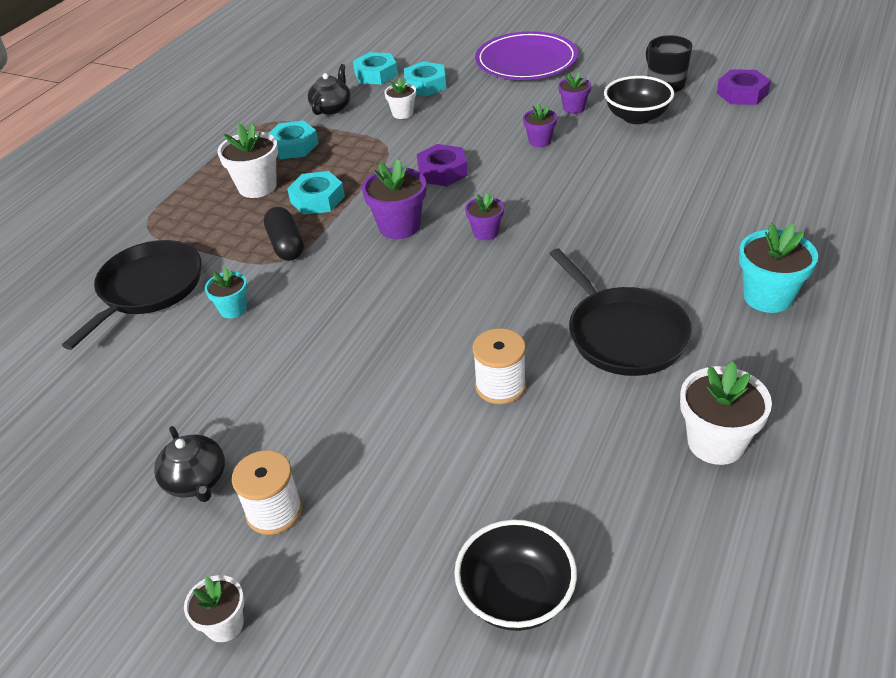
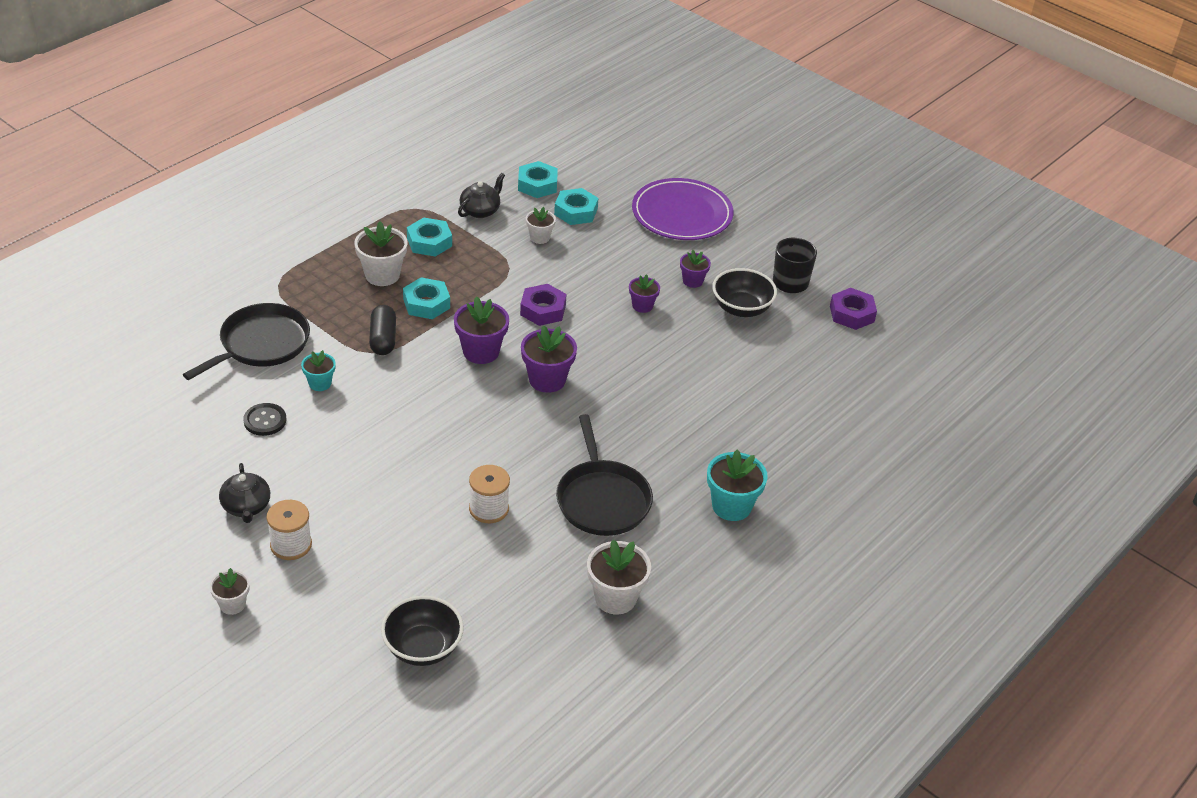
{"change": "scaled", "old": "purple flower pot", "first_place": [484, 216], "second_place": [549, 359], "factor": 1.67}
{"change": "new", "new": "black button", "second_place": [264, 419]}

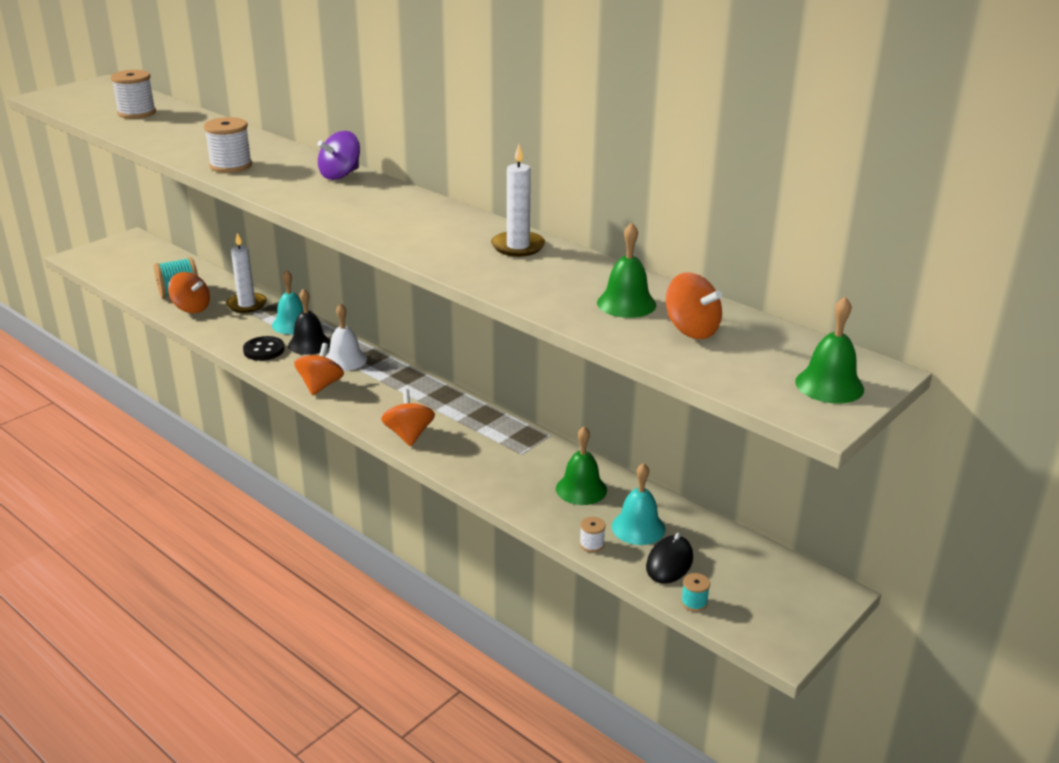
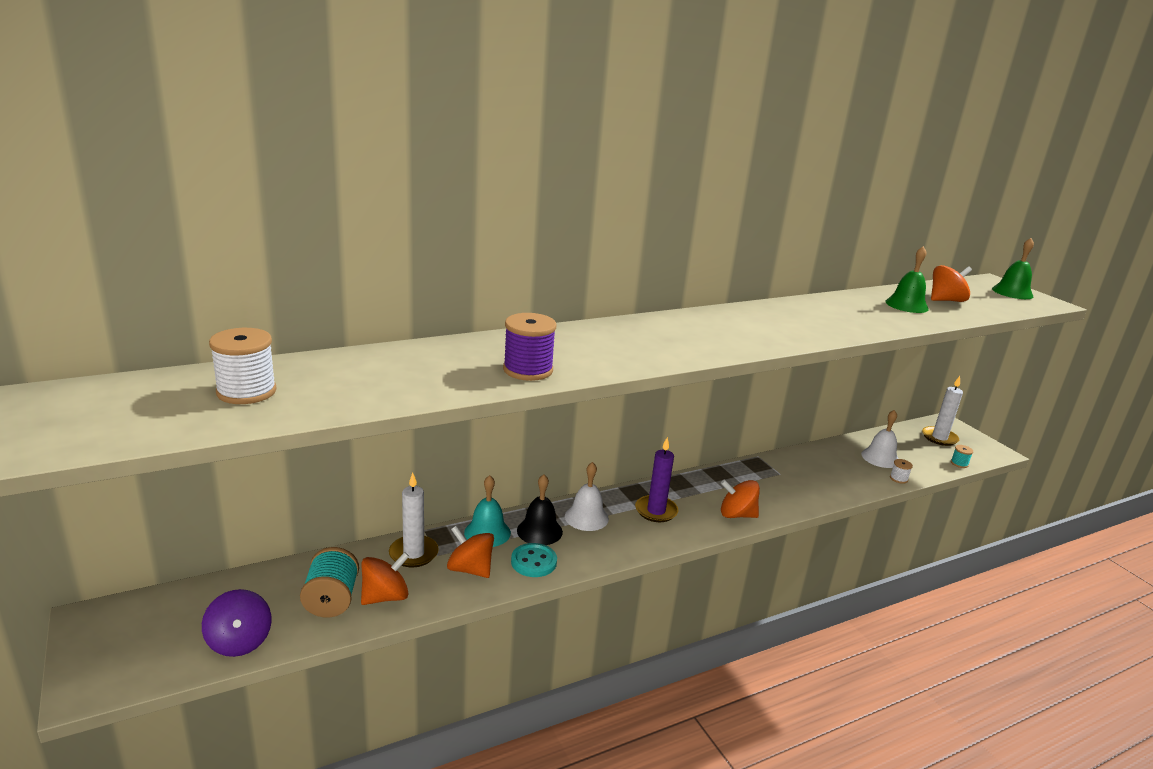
{"change": "repainted", "old": "white spool", "new": "purple spool", "first_place": [228, 145], "second_place": [529, 347]}
{"change": "shifted", "old": "purple spinning top", "first_place": [338, 155], "second_place": [237, 623]}
{"change": "shifted", "old": "white candle", "first_place": [518, 200], "second_place": [942, 411]}
{"change": "repainted", "old": "black button", "new": "turquoise button", "first_place": [264, 348], "second_place": [534, 560]}
{"change": "shifted", "old": "orange spinning top", "first_place": [319, 369], "second_place": [470, 552]}
{"change": "gone", "old": "green bell", "first_place": [581, 465]}
{"change": "repainted", "old": "turquoise bell", "new": "white bell", "first_place": [638, 504], "second_place": [879, 439]}
{"change": "gone", "old": "black mouse", "first_place": [669, 558]}
{"change": "new", "new": "purple candle", "second_place": [656, 479]}

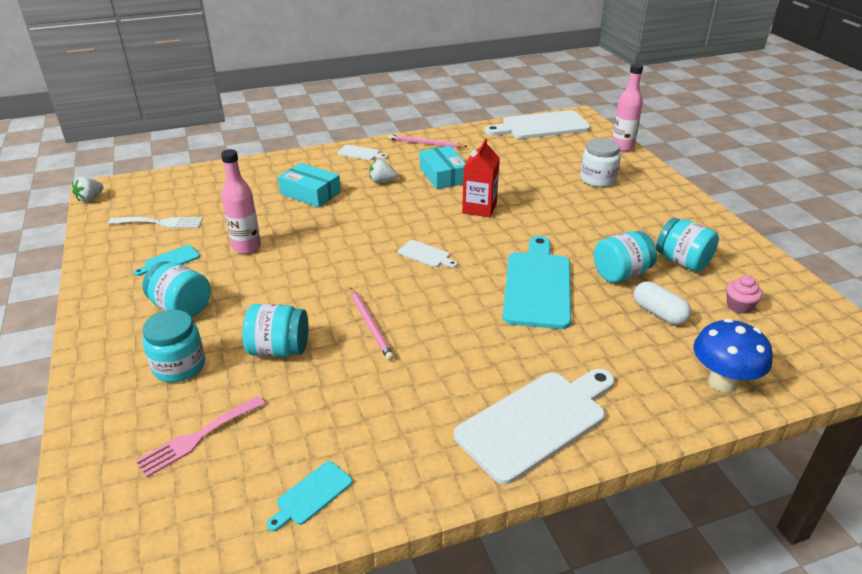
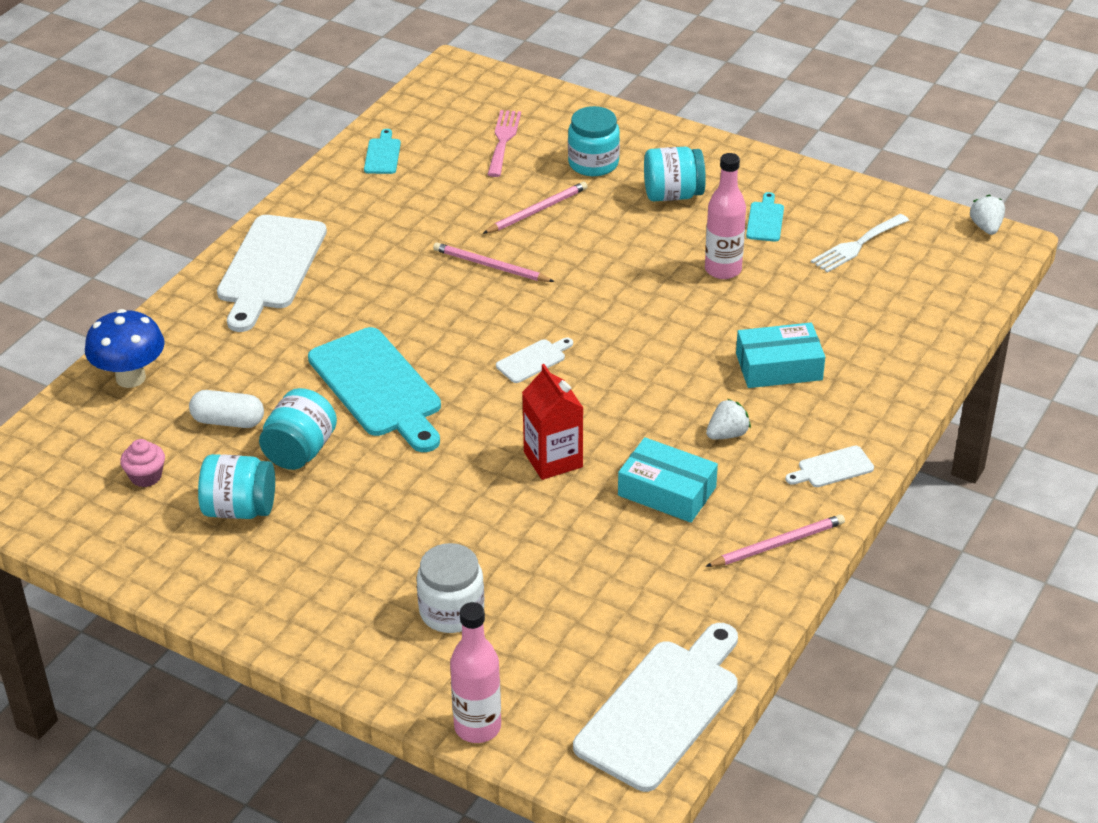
{"change": "rotated", "old": "white cutting board", "first_place": [428, 254], "second_place": [534, 360], "degrees": 150}
{"change": "swapped", "old": "turquoise jar", "new": "pink pencil", "first_place": [275, 330], "second_place": [535, 208]}

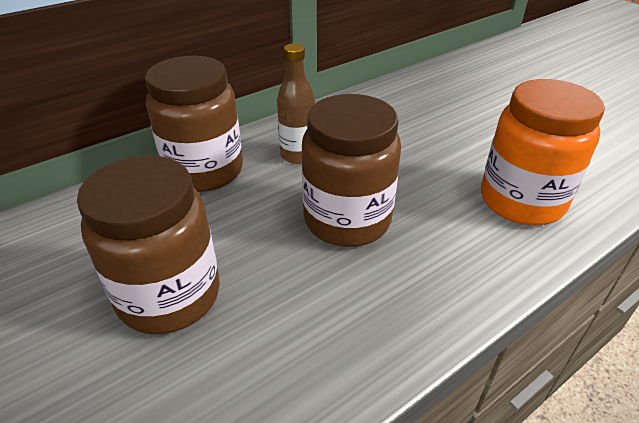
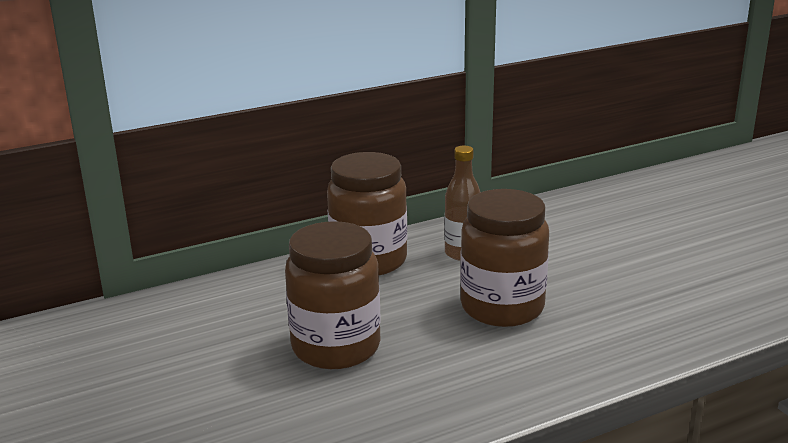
{"change": "gone", "old": "orange jar", "first_place": [543, 152]}

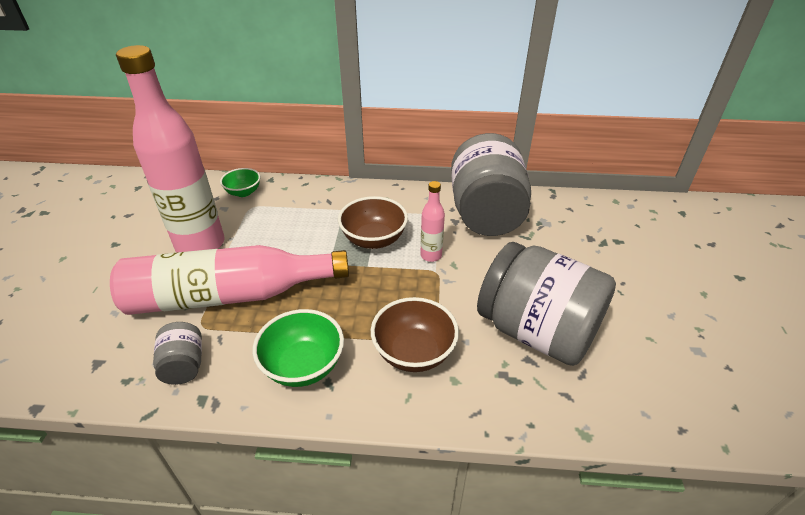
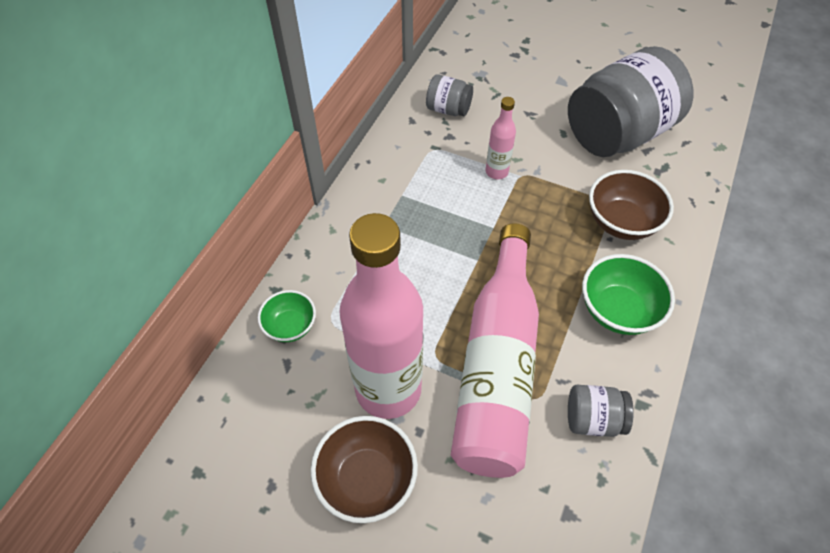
{"change": "scaled", "old": "grey jar", "first_place": [491, 184], "second_place": [449, 95], "factor": 0.44}
{"change": "shifted", "old": "brown bowl", "first_place": [373, 222], "second_place": [364, 469]}

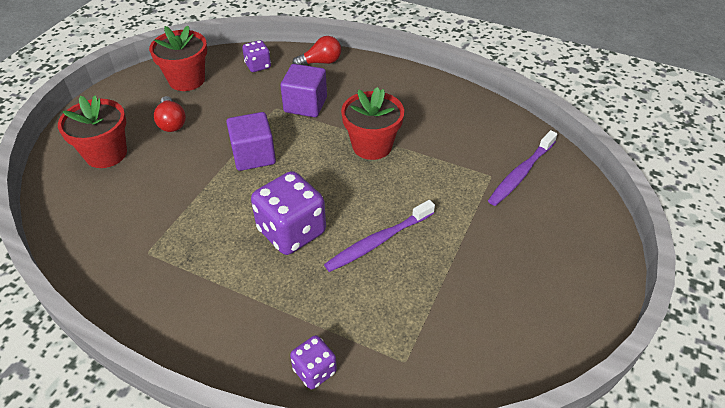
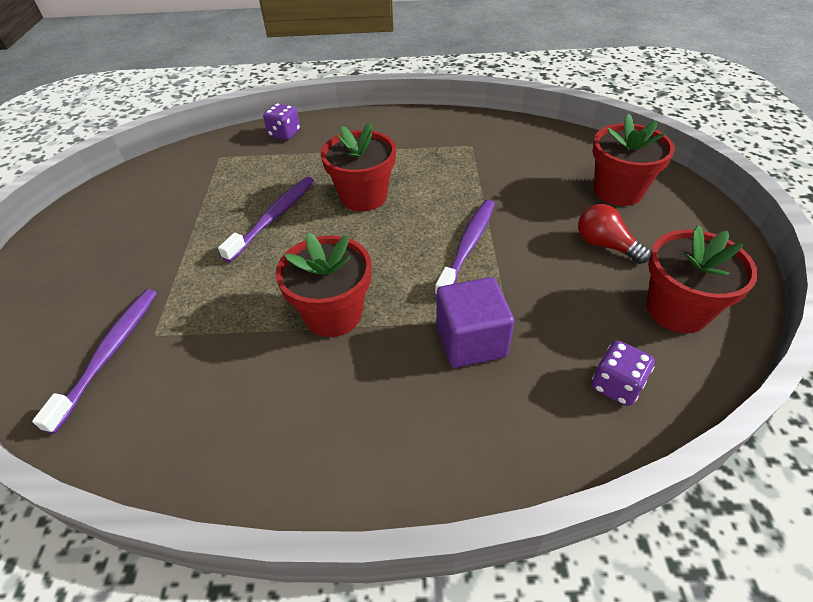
{"change": "gone", "old": "red light bulb", "first_place": [317, 50]}
{"change": "swapped", "old": "purple cube", "new": "purple toothbrush", "first_place": [251, 141], "second_place": [465, 248]}
{"change": "swapped", "old": "purple dice", "new": "red flower pot", "first_place": [288, 213], "second_place": [358, 167]}

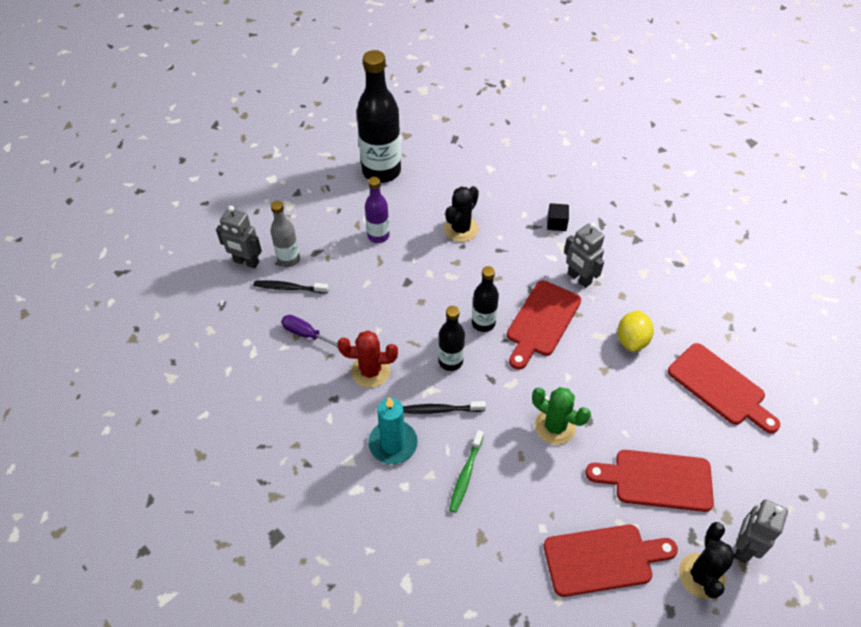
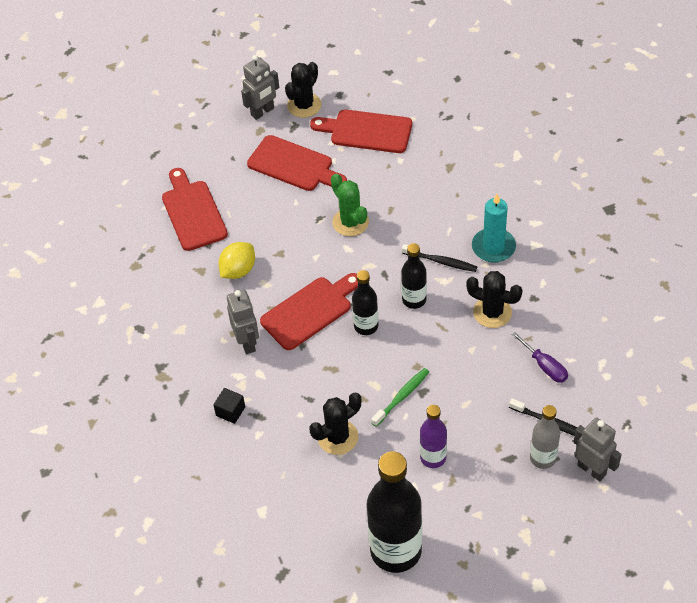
{"change": "repainted", "old": "red cactus", "new": "black cactus", "first_place": [367, 359], "second_place": [494, 299]}
{"change": "shifted", "old": "green toothbrush", "first_place": [466, 471], "second_place": [400, 397]}

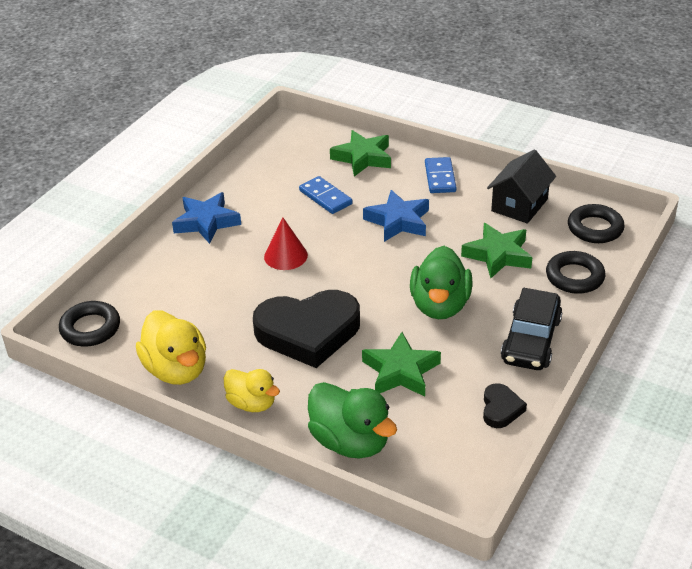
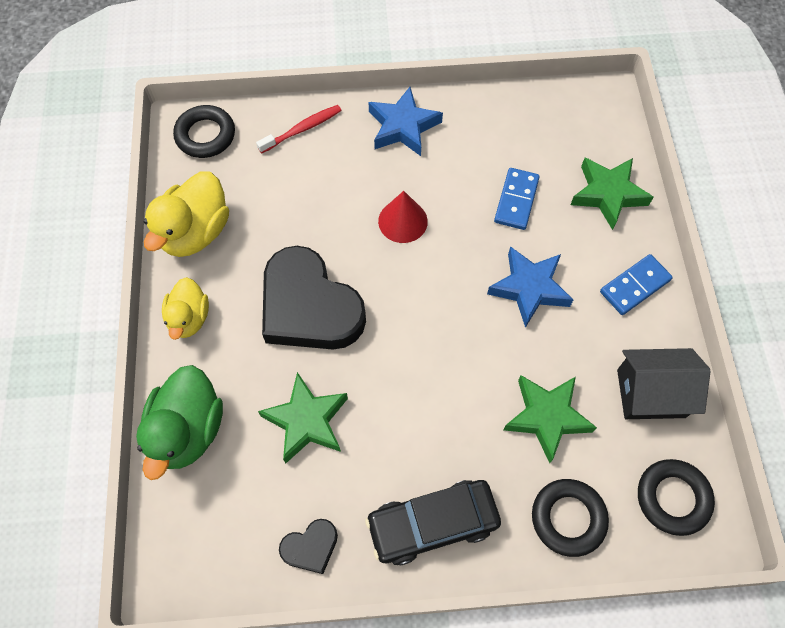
{"change": "gone", "old": "green duck", "first_place": [441, 282]}
{"change": "new", "new": "red toothbrush", "second_place": [299, 129]}

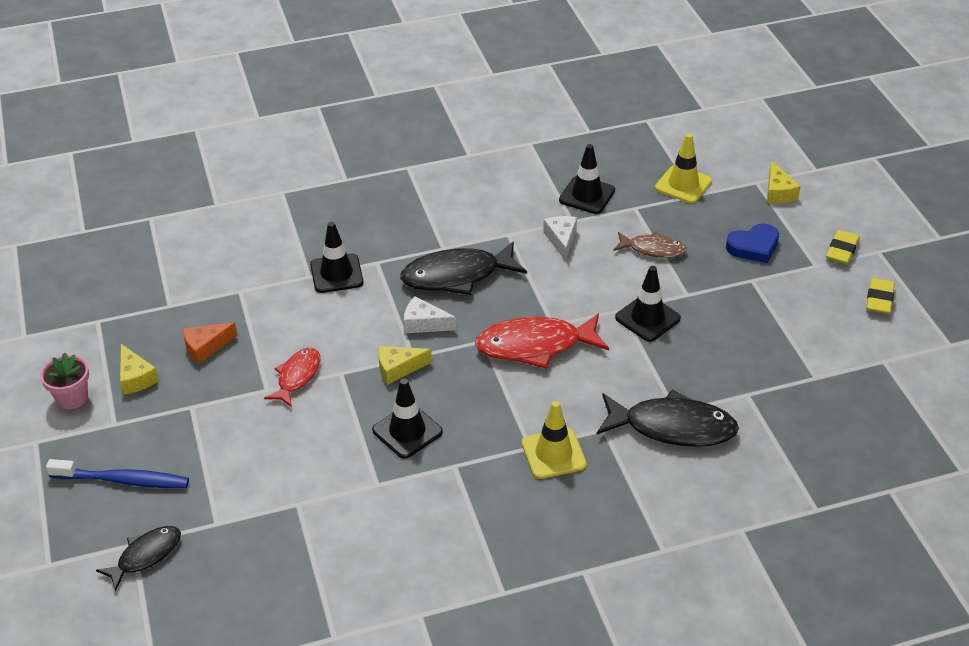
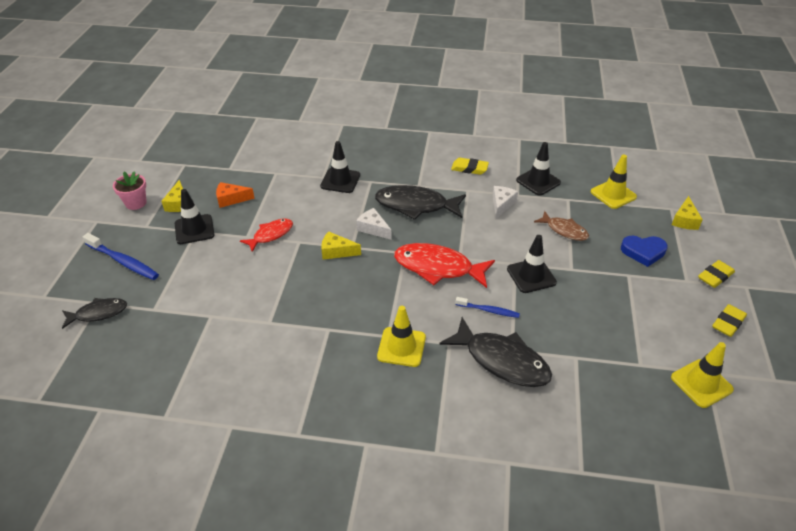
{"change": "shifted", "old": "black traffic cone", "first_place": [407, 419], "second_place": [195, 216]}
{"change": "new", "new": "yellow eraser", "second_place": [470, 166]}
{"change": "new", "new": "blue toothbrush", "second_place": [487, 307]}
{"change": "new", "new": "yellow traffic cone", "second_place": [702, 375]}

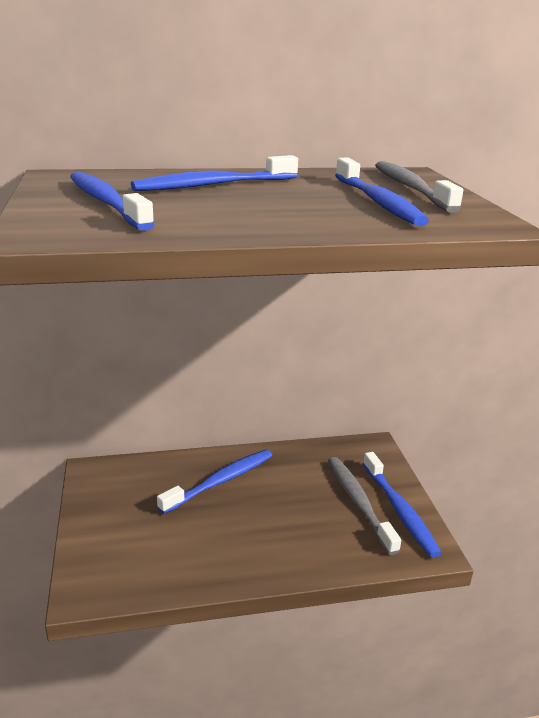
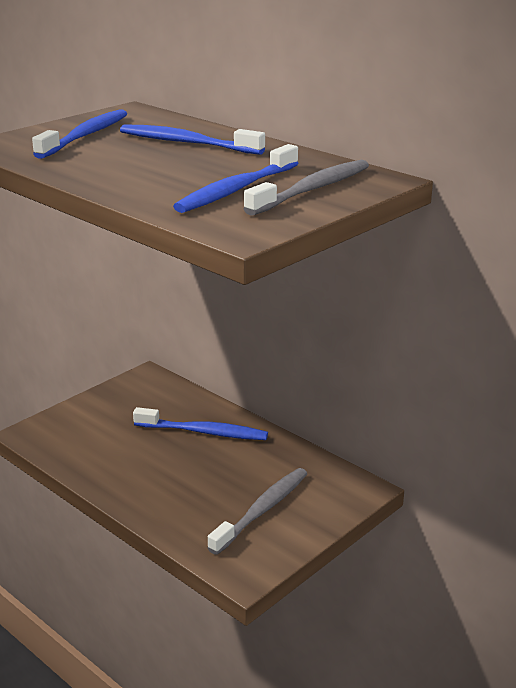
{"change": "gone", "old": "blue toothbrush", "first_place": [402, 505]}

